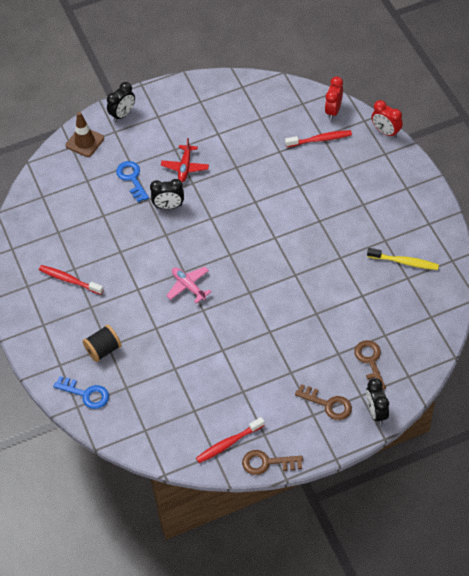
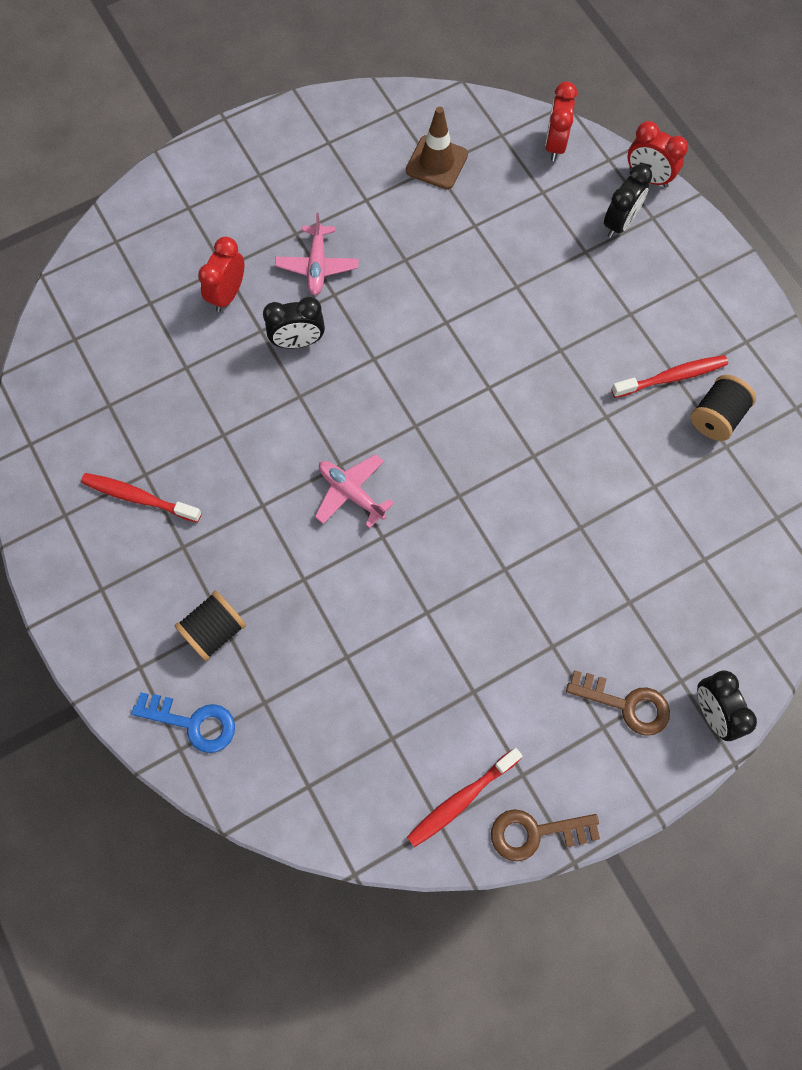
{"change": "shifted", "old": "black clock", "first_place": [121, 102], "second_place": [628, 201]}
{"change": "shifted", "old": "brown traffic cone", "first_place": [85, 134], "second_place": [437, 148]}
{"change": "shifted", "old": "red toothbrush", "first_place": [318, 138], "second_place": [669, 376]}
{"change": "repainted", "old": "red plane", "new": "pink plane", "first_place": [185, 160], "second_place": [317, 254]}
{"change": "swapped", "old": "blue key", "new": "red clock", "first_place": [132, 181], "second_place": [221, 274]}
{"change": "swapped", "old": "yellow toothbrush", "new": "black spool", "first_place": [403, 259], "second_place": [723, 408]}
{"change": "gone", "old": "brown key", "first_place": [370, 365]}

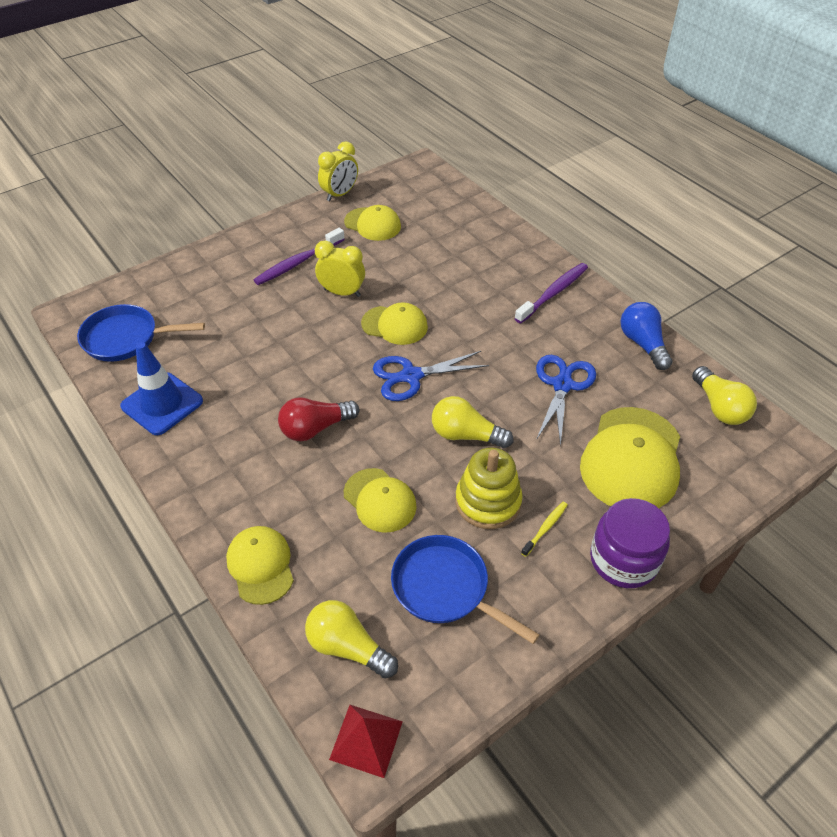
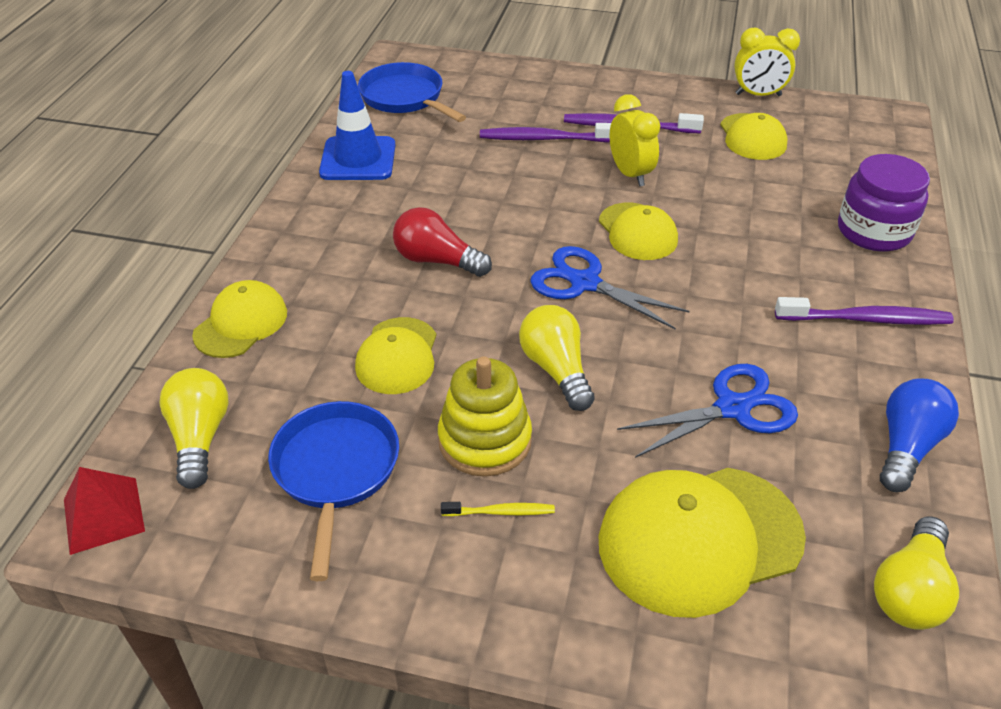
{"change": "shifted", "old": "purple jar", "first_place": [630, 543], "second_place": [884, 203]}
{"change": "new", "new": "purple toothbrush", "second_place": [545, 132]}

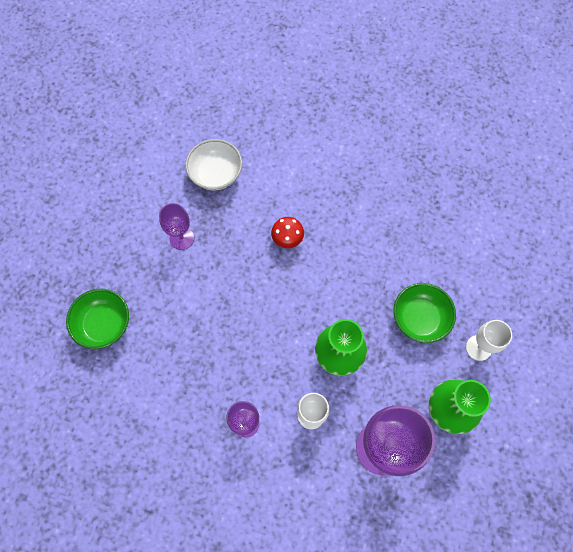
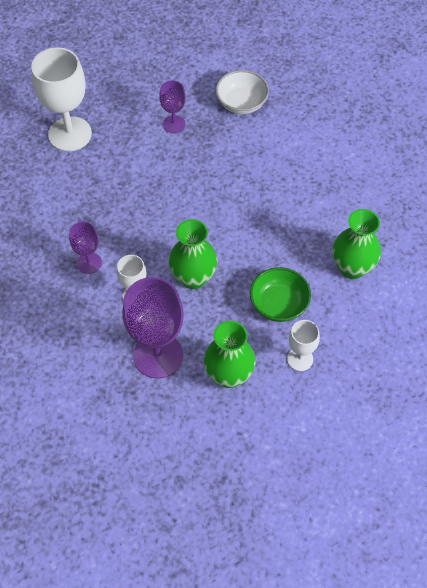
{"change": "gone", "old": "red mushroom", "first_place": [287, 232]}
{"change": "swapped", "old": "green bowl", "new": "white goblet", "first_place": [97, 319], "second_place": [61, 99]}
{"change": "new", "new": "green vase", "second_place": [357, 244]}

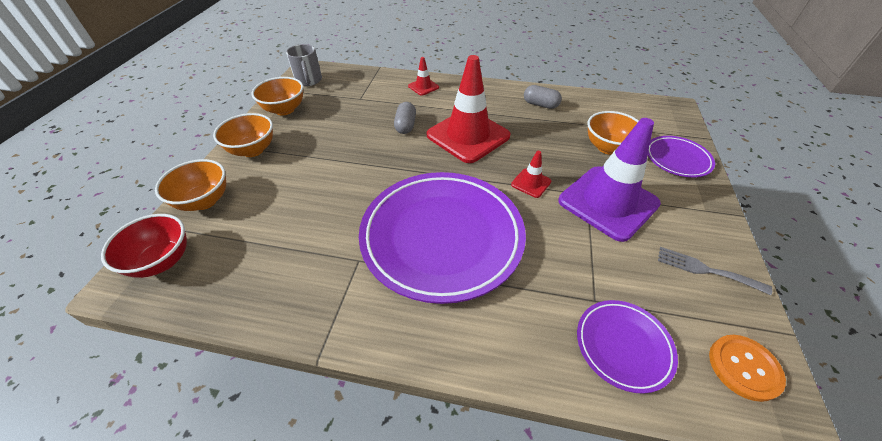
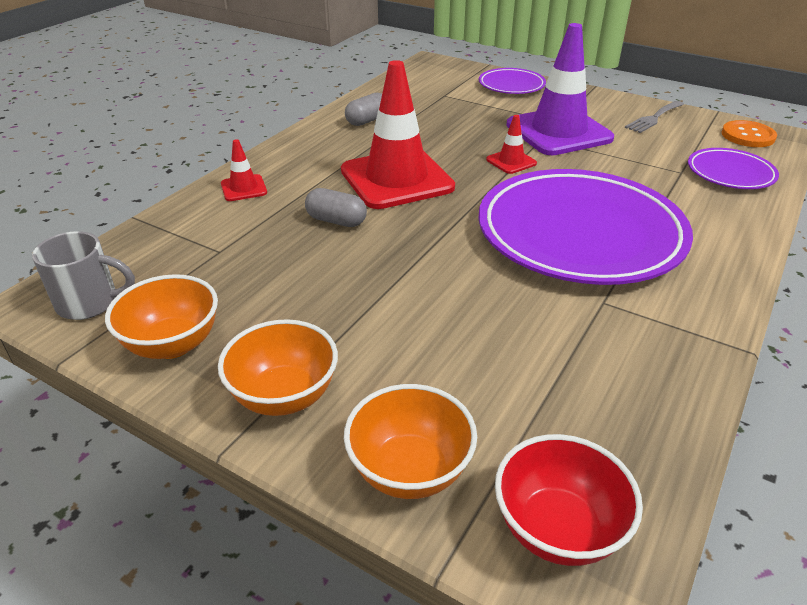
{"change": "gone", "old": "orange bowl", "first_place": [613, 133]}

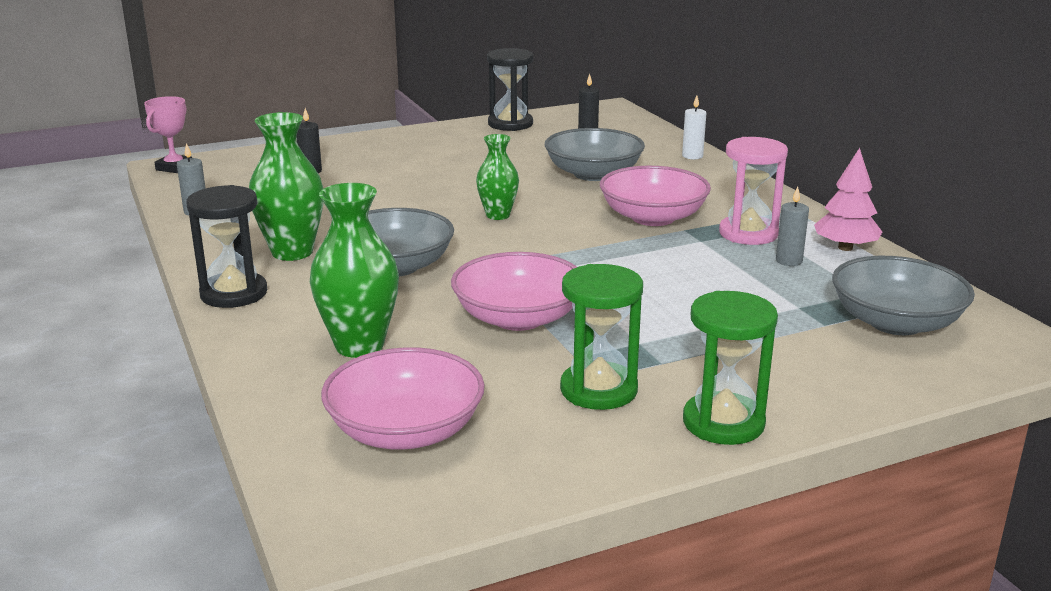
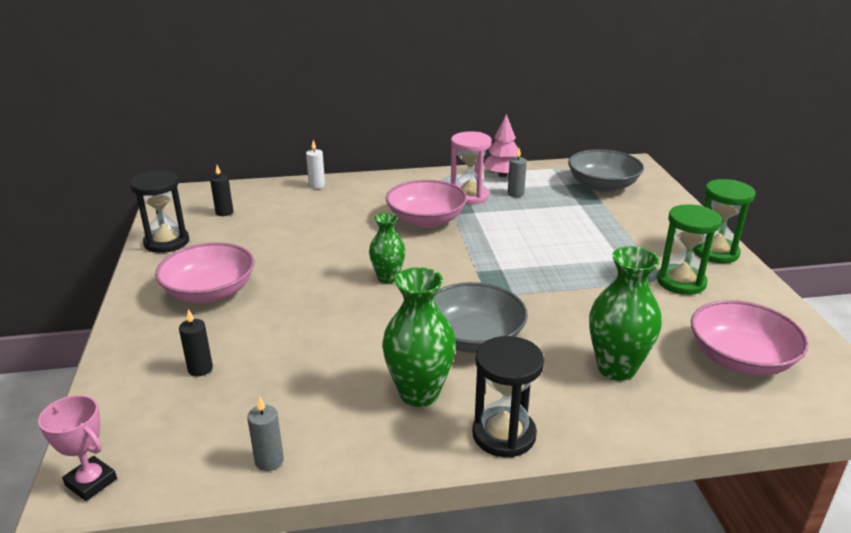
{"change": "gone", "old": "grey bowl", "first_place": [595, 154]}
{"change": "shifted", "old": "pink bowl", "first_place": [514, 291], "second_place": [205, 272]}

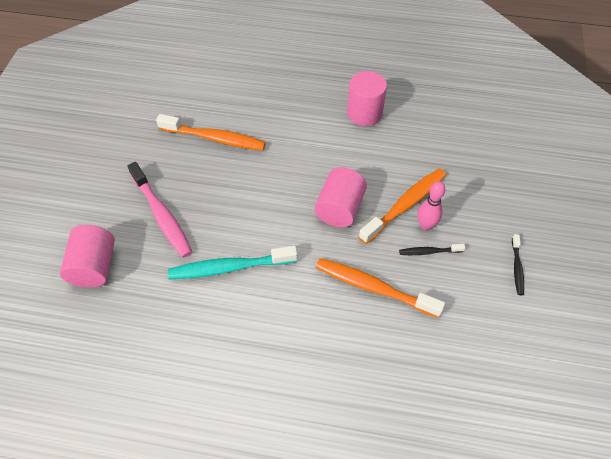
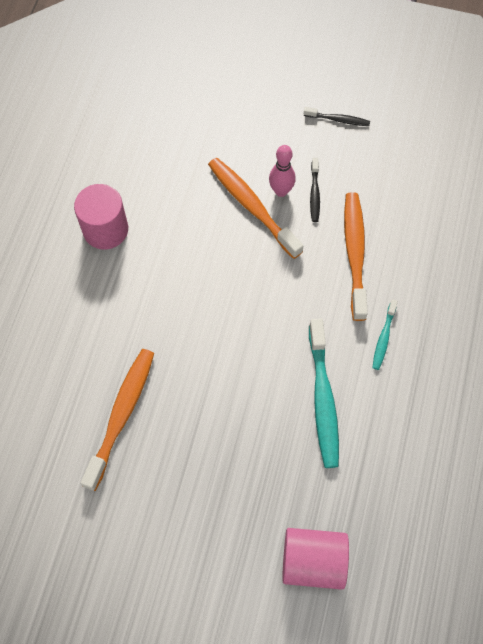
{"change": "gone", "old": "pink toothbrush", "first_place": [159, 210]}
{"change": "gone", "old": "pink cylinder", "first_place": [340, 197]}
{"change": "rotated", "old": "orange toothbrush", "first_place": [380, 288], "second_place": [356, 256], "degrees": 150}
{"change": "new", "new": "turquoise toothbrush", "second_place": [385, 334]}

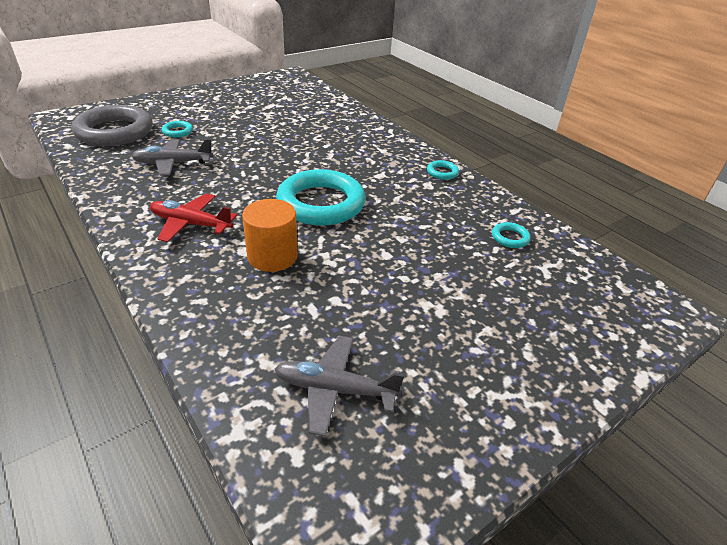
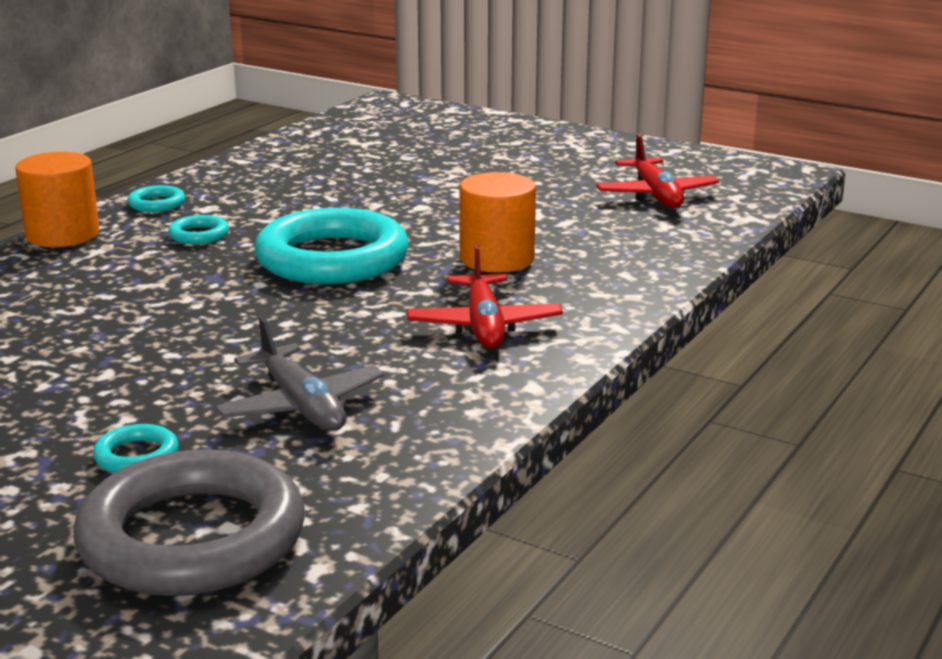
{"change": "shifted", "old": "turquoise ring", "first_place": [511, 235], "second_place": [198, 229]}
{"change": "repainted", "old": "grey plane", "new": "red plane", "first_place": [339, 386], "second_place": [657, 171]}
{"change": "new", "new": "orange cylinder", "second_place": [57, 199]}

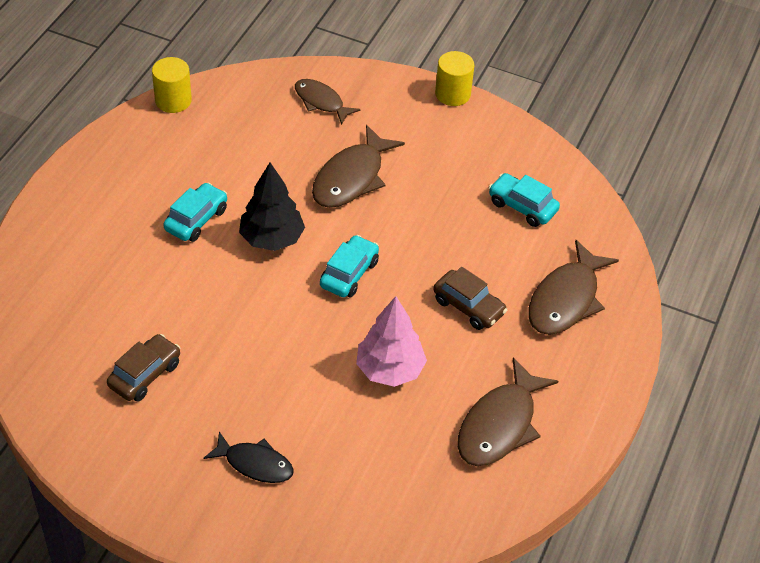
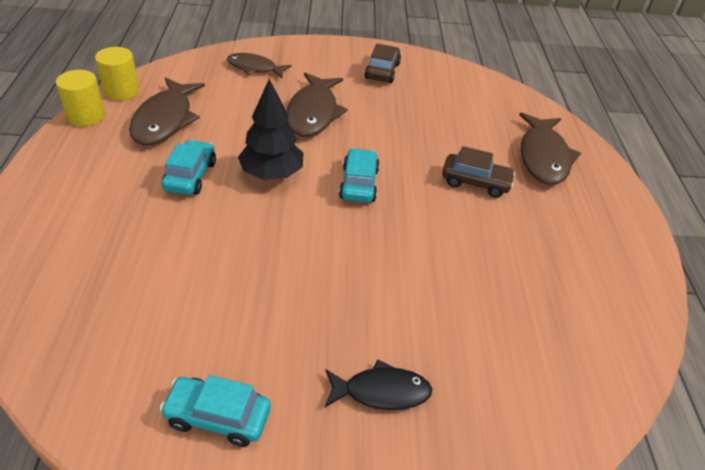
{"change": "shifted", "old": "yellow cylinder", "first_place": [454, 78], "second_place": [80, 98]}
{"change": "shifted", "old": "turquoise car", "first_place": [524, 200], "second_place": [215, 411]}
{"change": "gone", "old": "pink tree", "first_place": [391, 341]}
{"change": "shifted", "old": "brown car", "first_place": [143, 368], "second_place": [383, 63]}
{"change": "shifted", "old": "brown fish", "first_place": [508, 411], "second_place": [167, 111]}

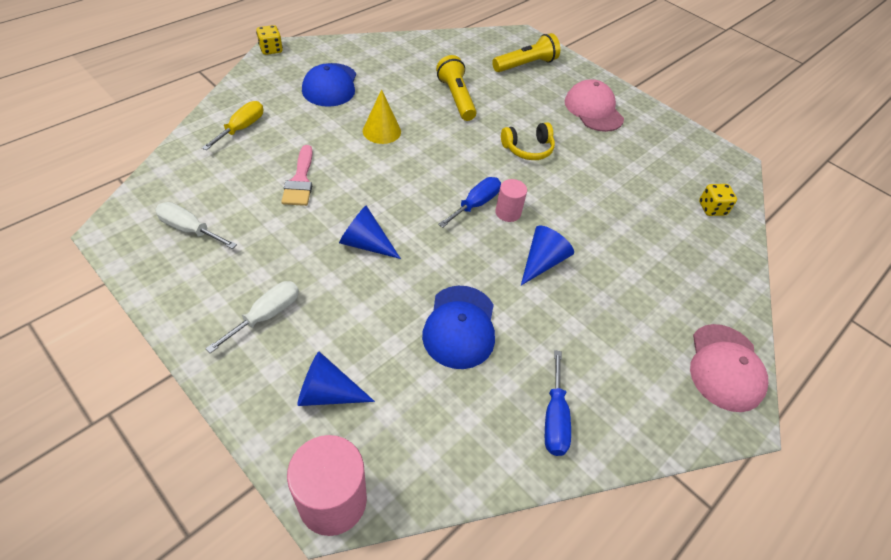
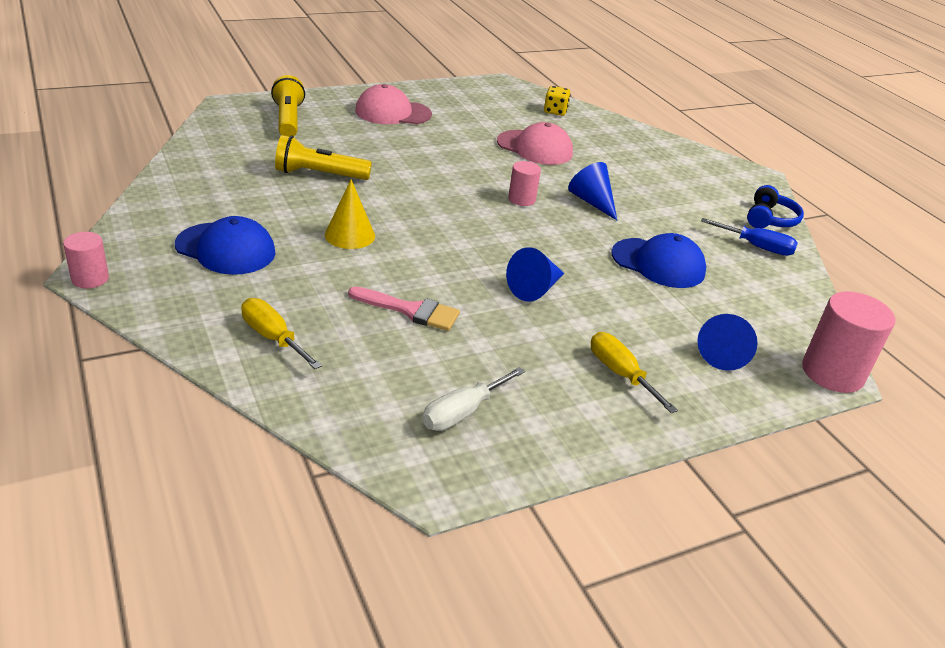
{"change": "swapped", "old": "yellow dice", "new": "pink cylinder", "first_place": [269, 40], "second_place": [86, 260]}
{"change": "gone", "old": "yellow headphones", "first_place": [528, 141]}
{"change": "gone", "old": "blue screwdriver", "first_place": [469, 202]}
{"change": "repainted", "old": "white screwdriver", "new": "yellow screwdriver", "first_place": [252, 317], "second_place": [634, 372]}
{"change": "shifted", "old": "pink cap", "first_place": [729, 368], "second_place": [535, 143]}
{"change": "new", "new": "blue headphones", "second_place": [775, 206]}

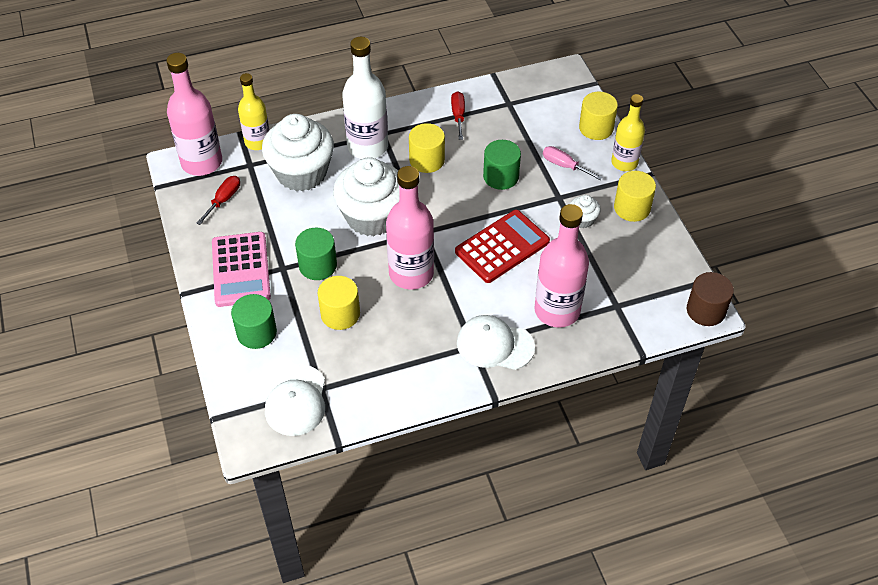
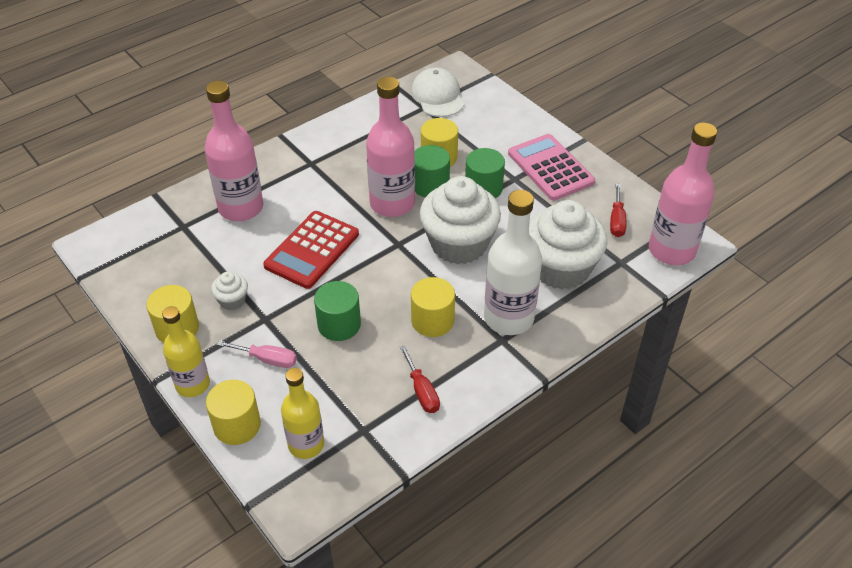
{"change": "shifted", "old": "yellow bottle", "first_place": [254, 111], "second_place": [302, 413]}
{"change": "gone", "old": "brown cylinder", "first_place": [710, 299]}
{"change": "shifted", "old": "green cylinder", "first_place": [254, 321], "second_place": [432, 171]}
{"change": "gone", "old": "white cap", "first_place": [496, 342]}

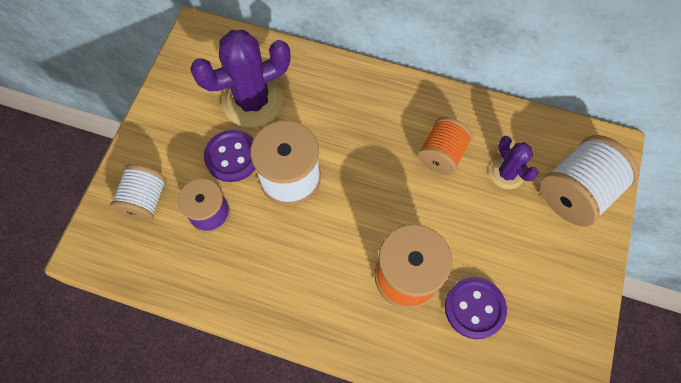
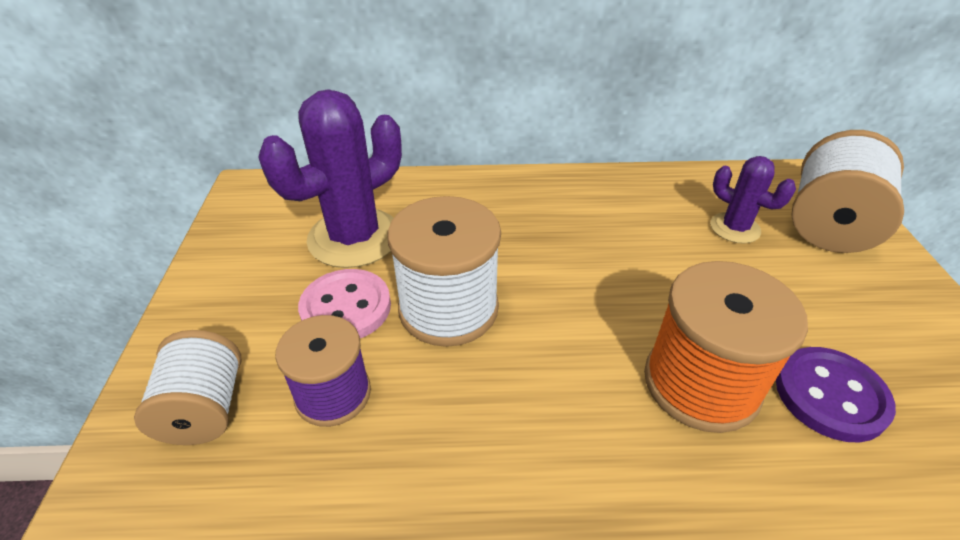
{"change": "gone", "old": "orange spool", "first_place": [445, 146]}
{"change": "repainted", "old": "purple button", "new": "pink button", "first_place": [229, 156], "second_place": [344, 303]}

